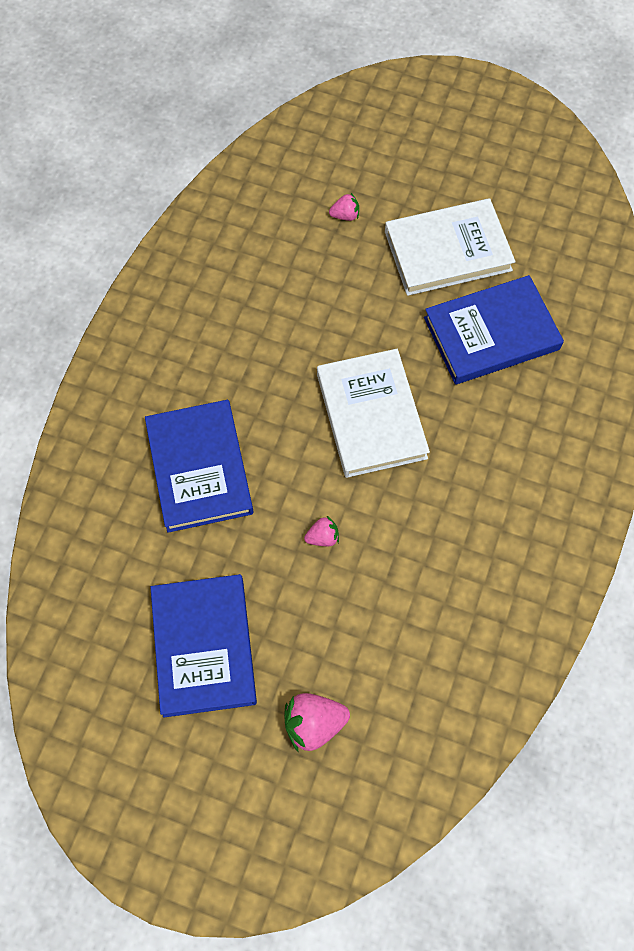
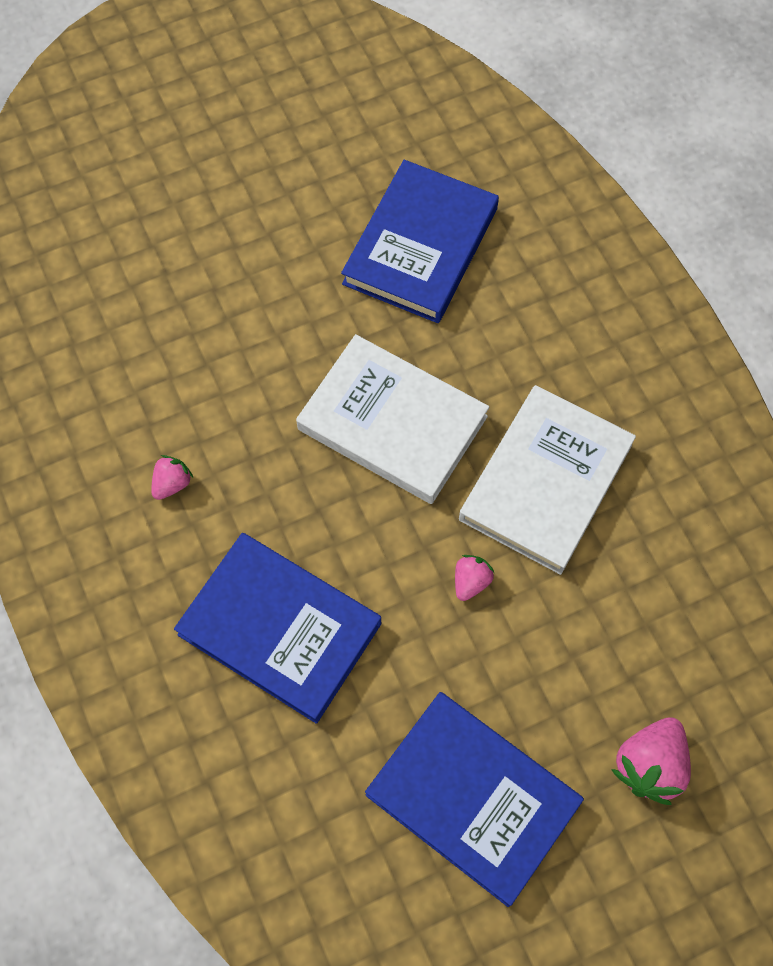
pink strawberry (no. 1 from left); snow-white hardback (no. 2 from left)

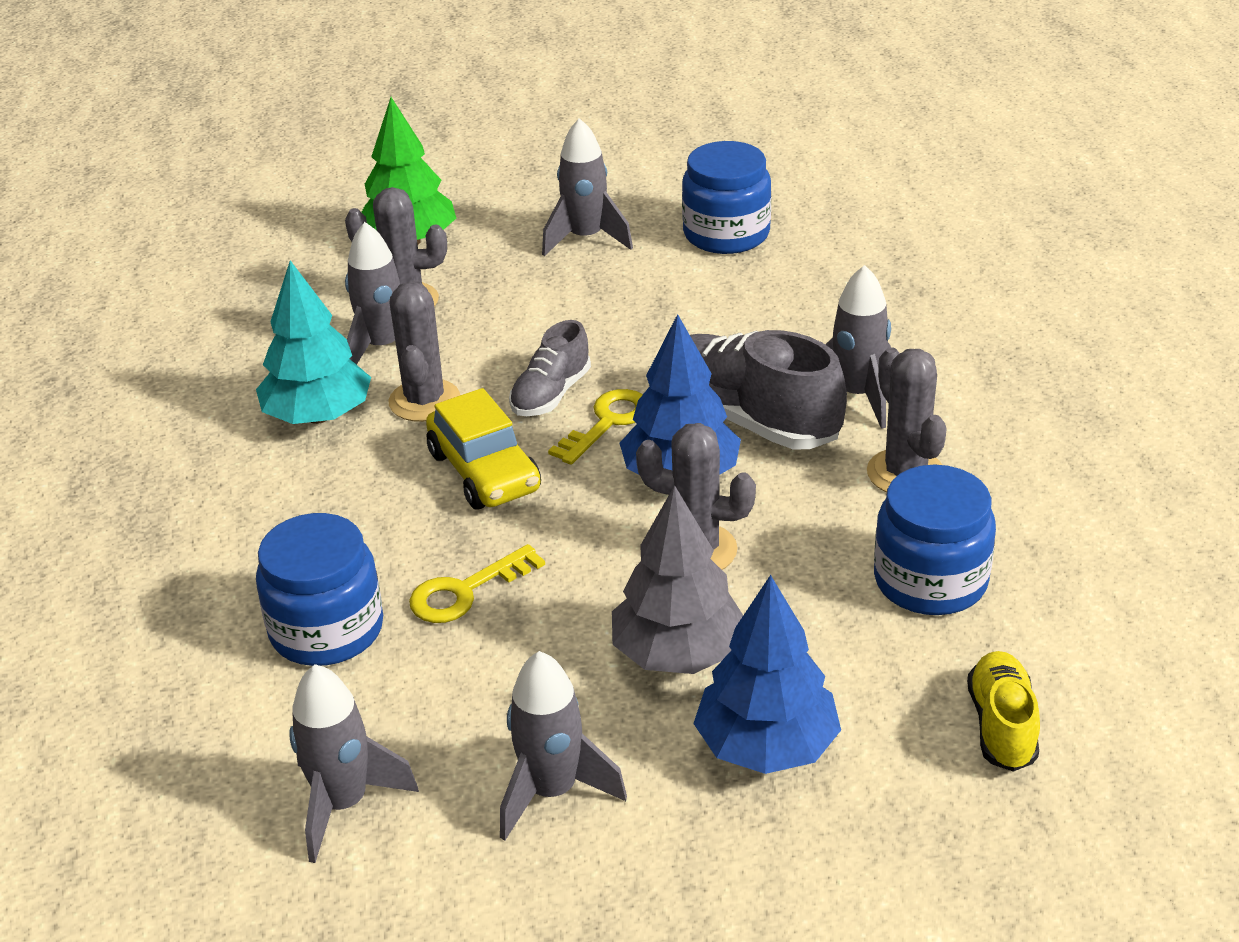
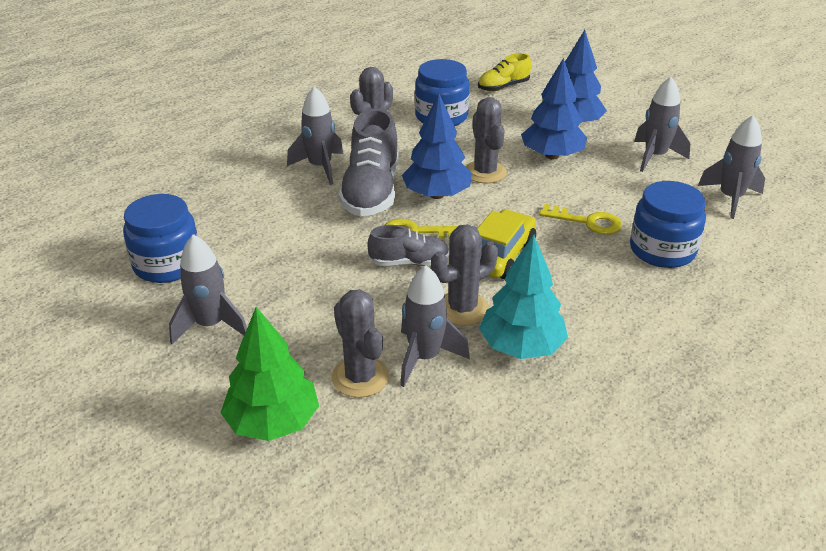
cobalt fir tree (no. 2 from left)

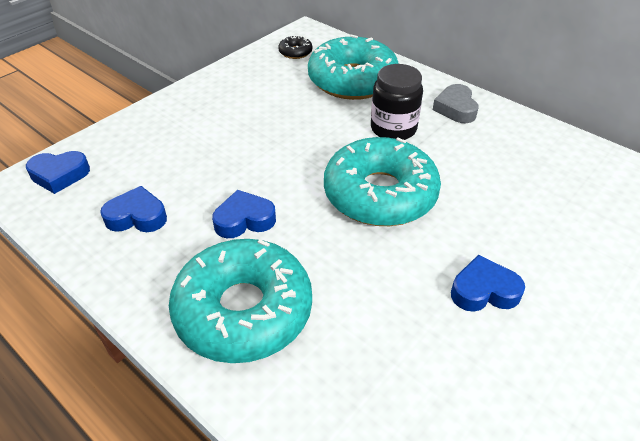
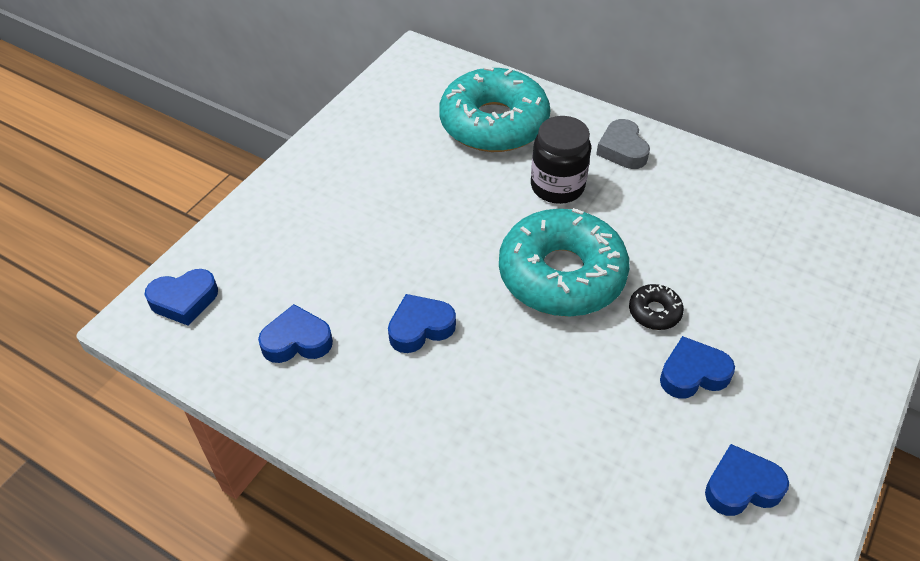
aqua doughnut (no. 1 from left in the first image); black doughnut; cobalt heart (no. 5 from left)

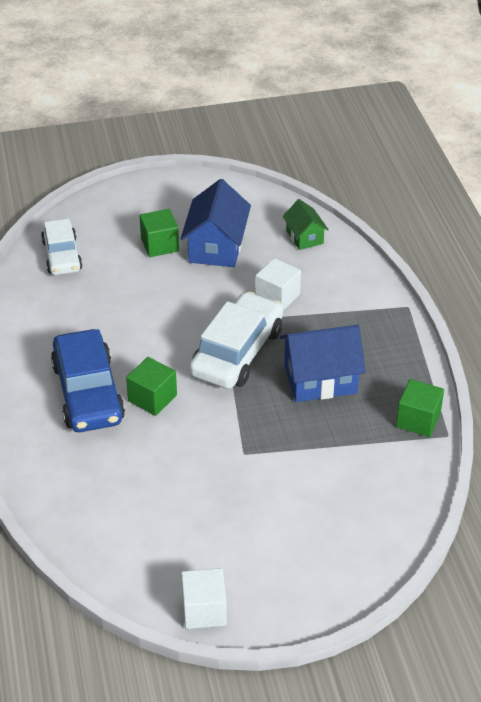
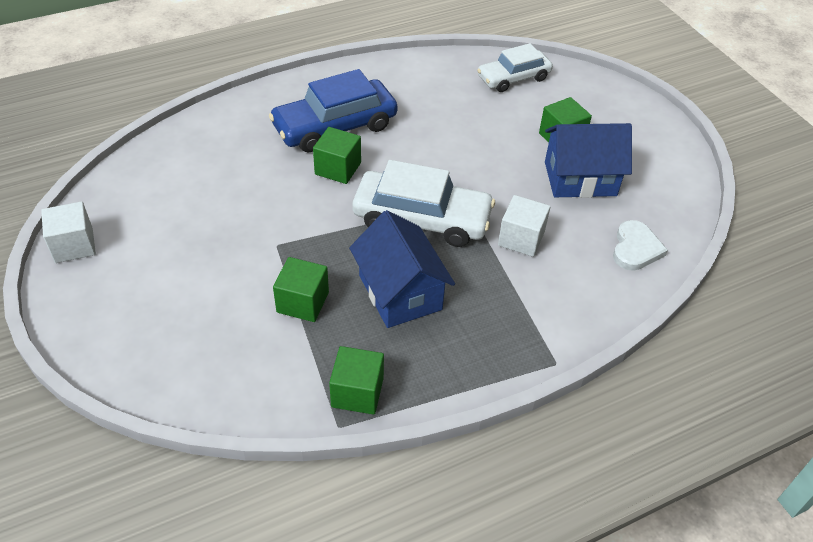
snow-white heart; leaf-green cube (no. 1 from left)

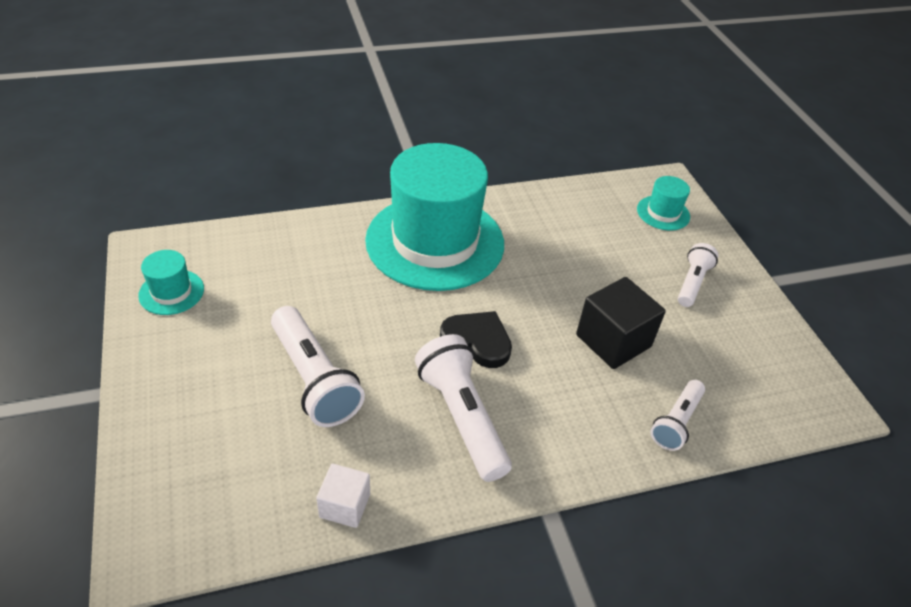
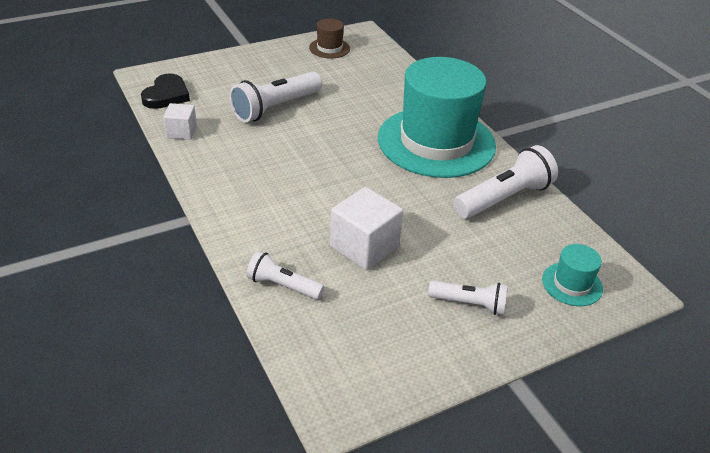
dark brown hat; snow-white flashlight (no. 4 from left); black heart; snow-white cube (no. 2 from left)

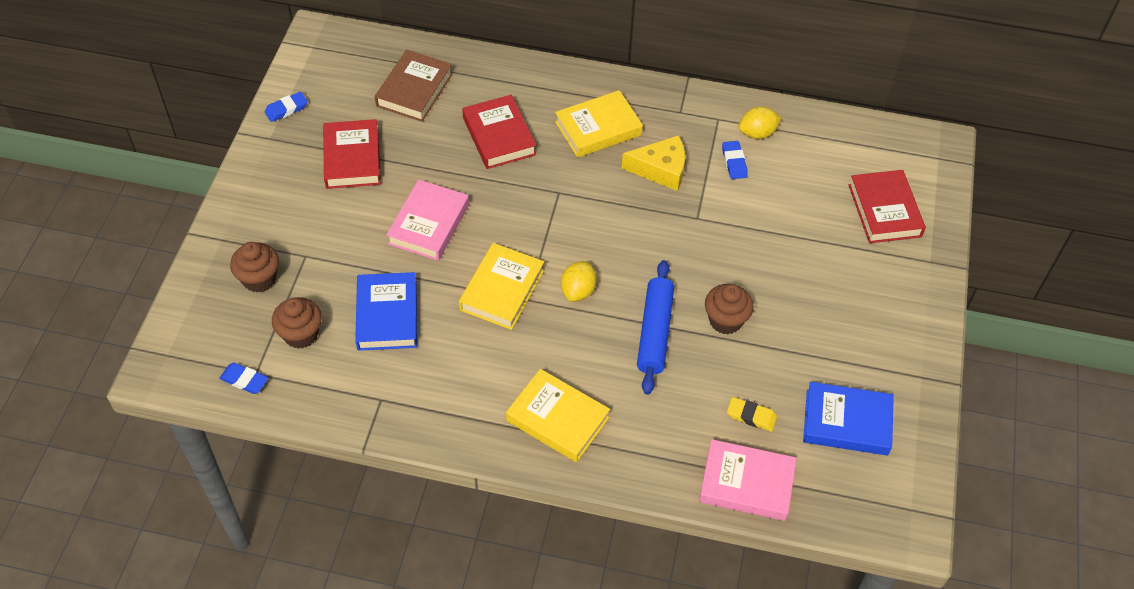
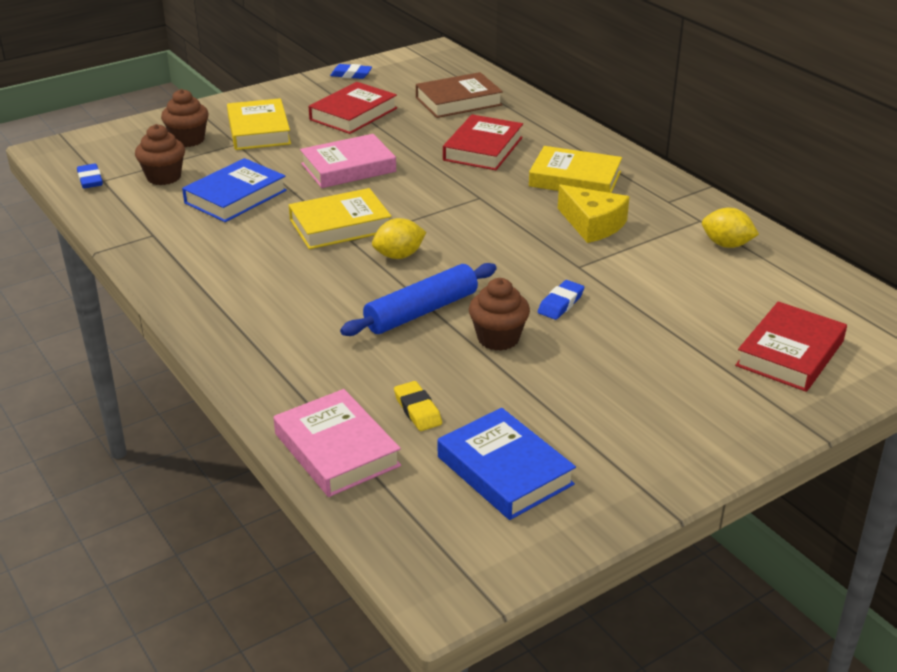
bright yellow hardback (no. 1 from left); cobalt pencil eraser (no. 3 from left)

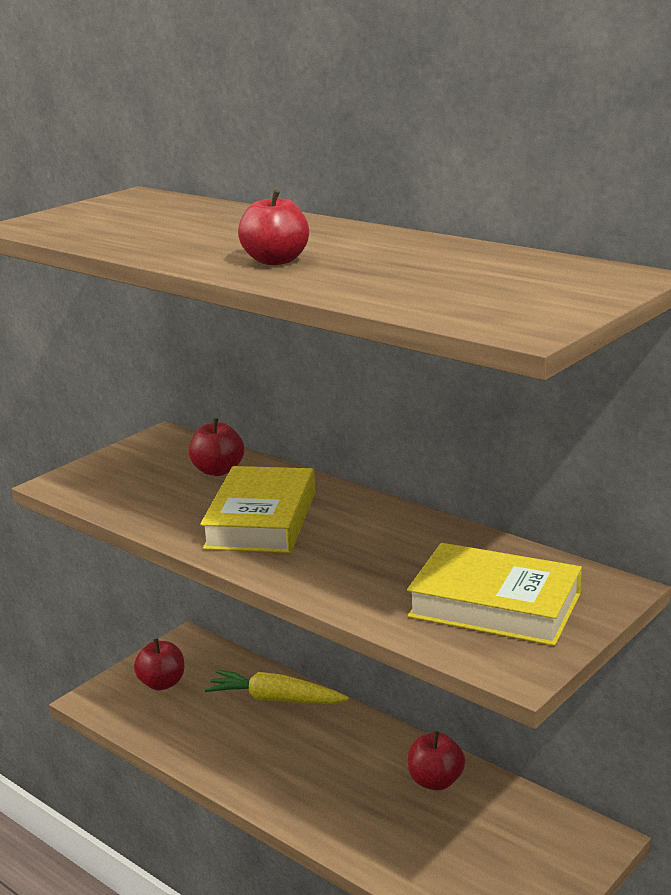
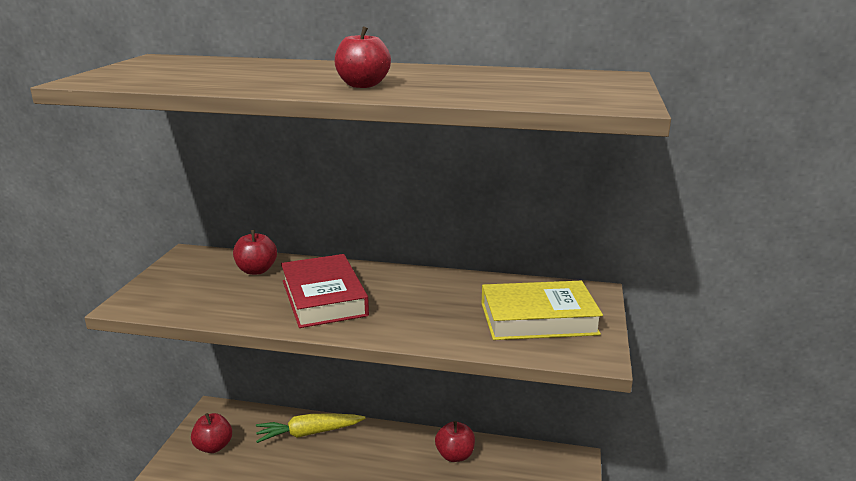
scarlet hardback

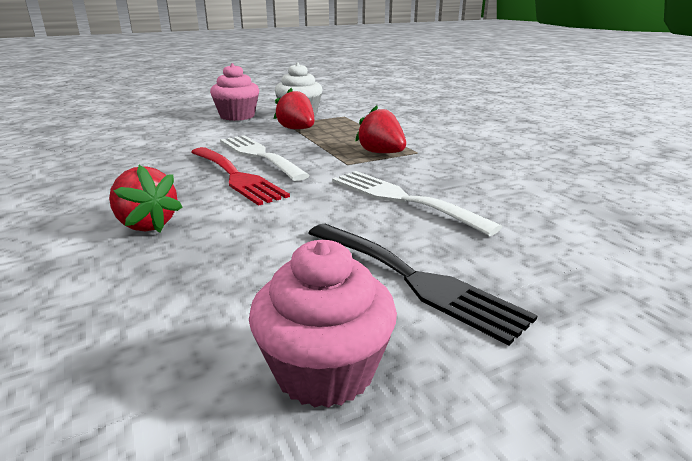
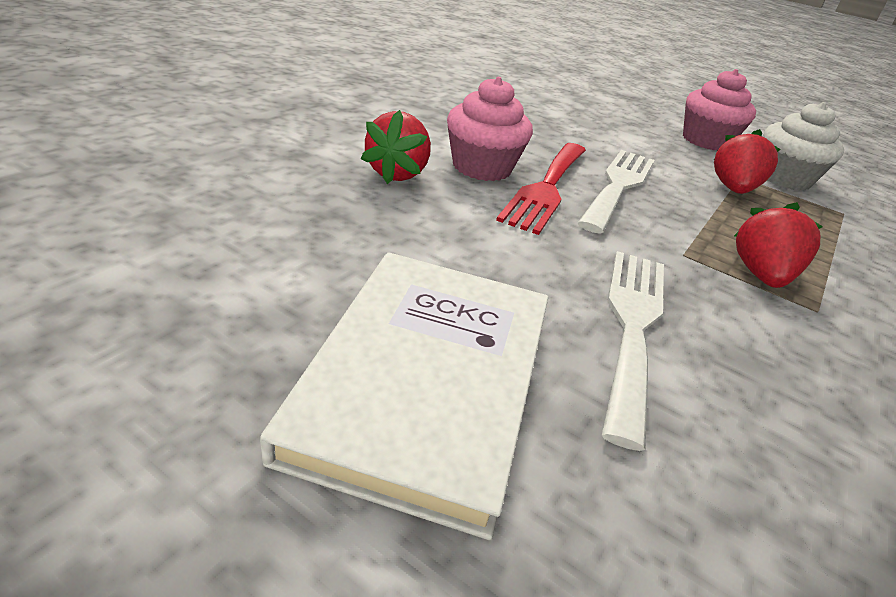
pink cupcake (no. 1 from left); snow-white hardback

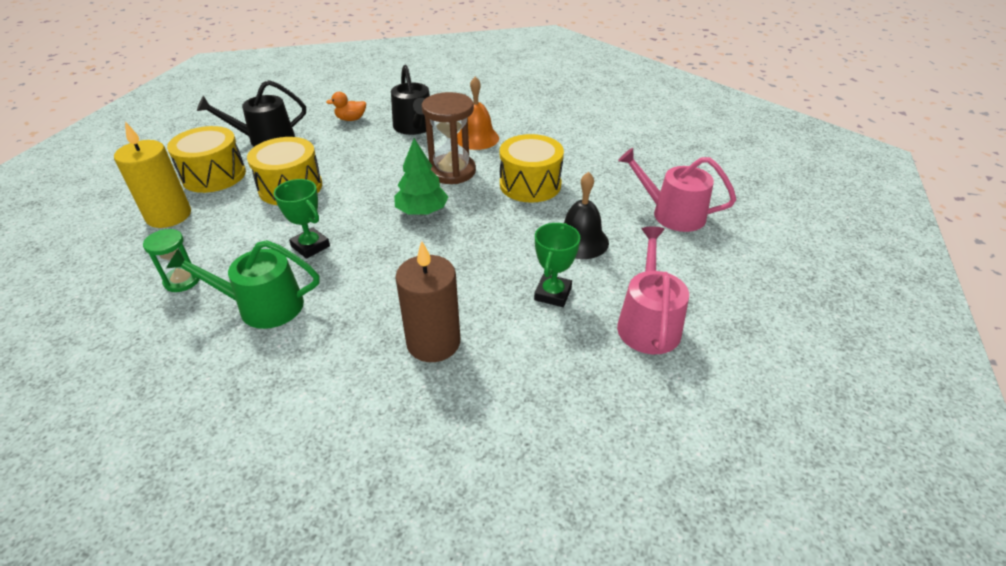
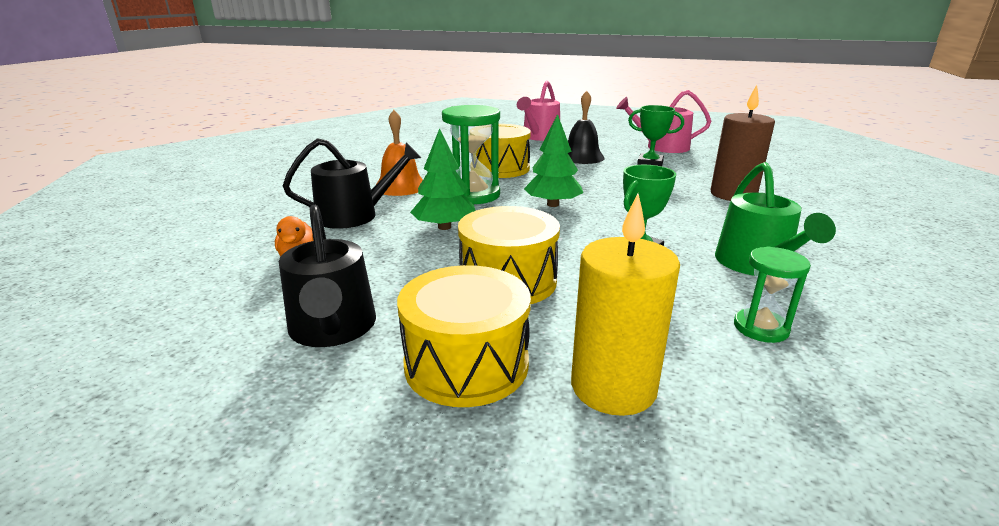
leaf-green hourglass (no. 1 from left); leaf-green fir tree (no. 1 from left)

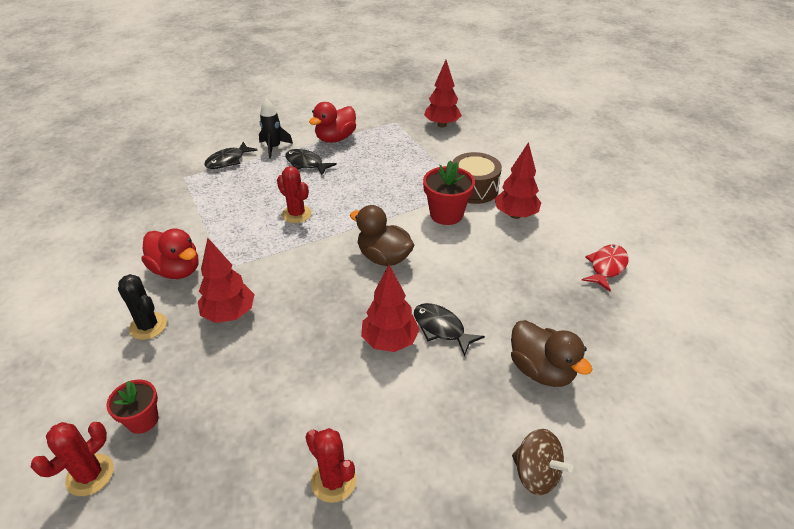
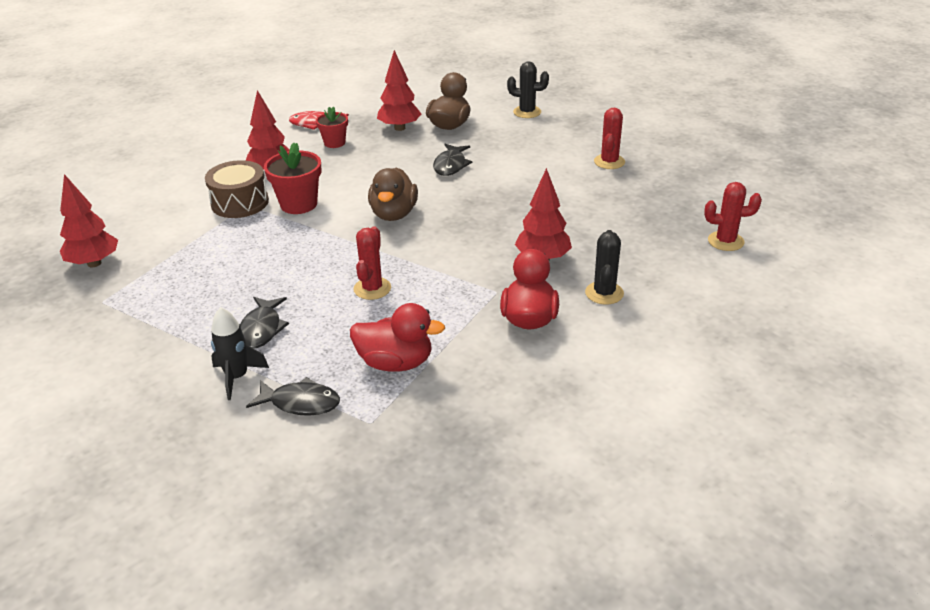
scarlet potted plant (no. 2 from left); scarlet rubber duck (no. 1 from left); scarlet fir tree (no. 3 from left); black cactus (no. 1 from left)

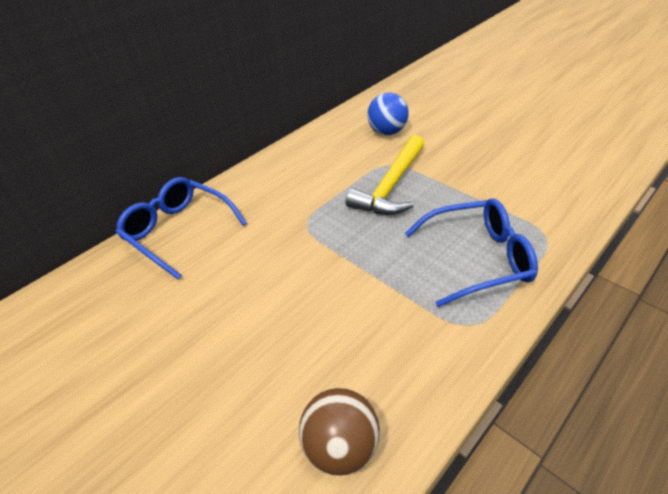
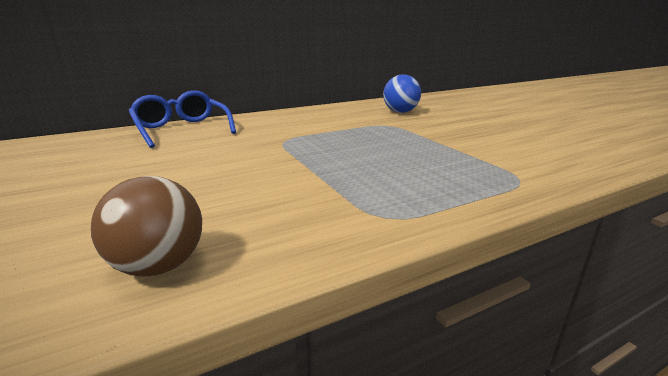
bright yellow carpenter's hammer; cobalt eyeglasses (no. 2 from left in the first image)

